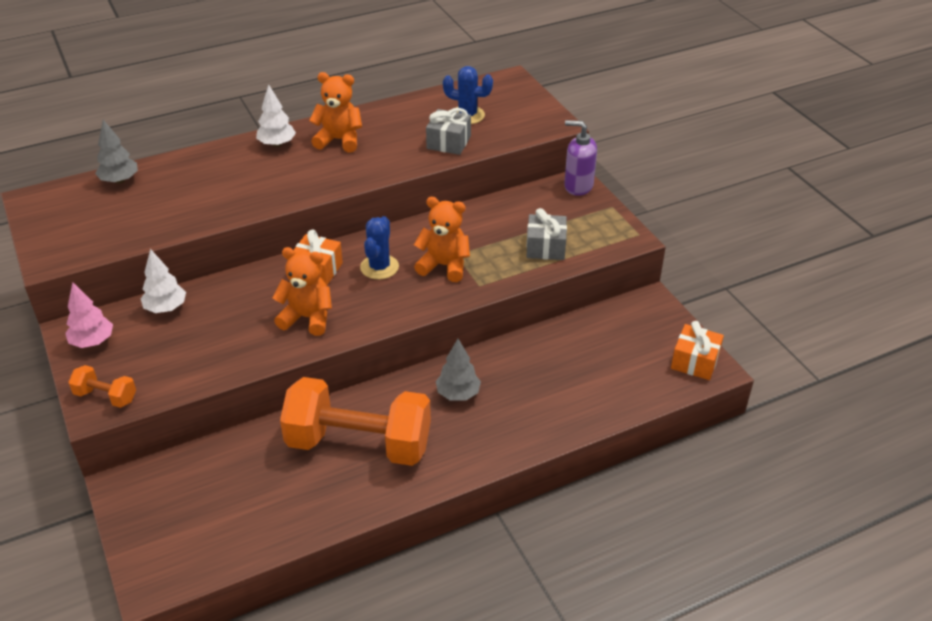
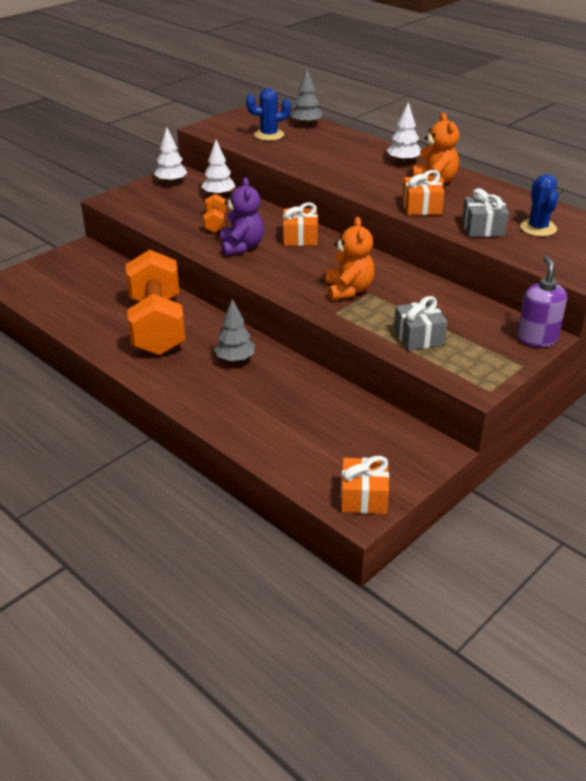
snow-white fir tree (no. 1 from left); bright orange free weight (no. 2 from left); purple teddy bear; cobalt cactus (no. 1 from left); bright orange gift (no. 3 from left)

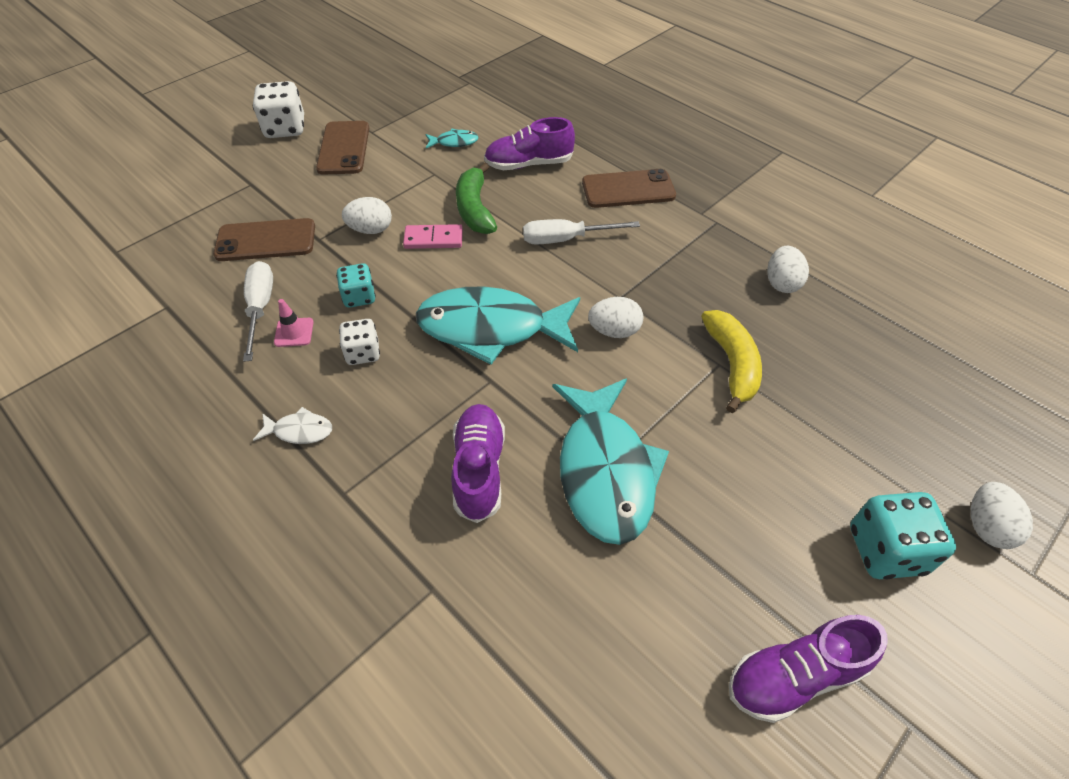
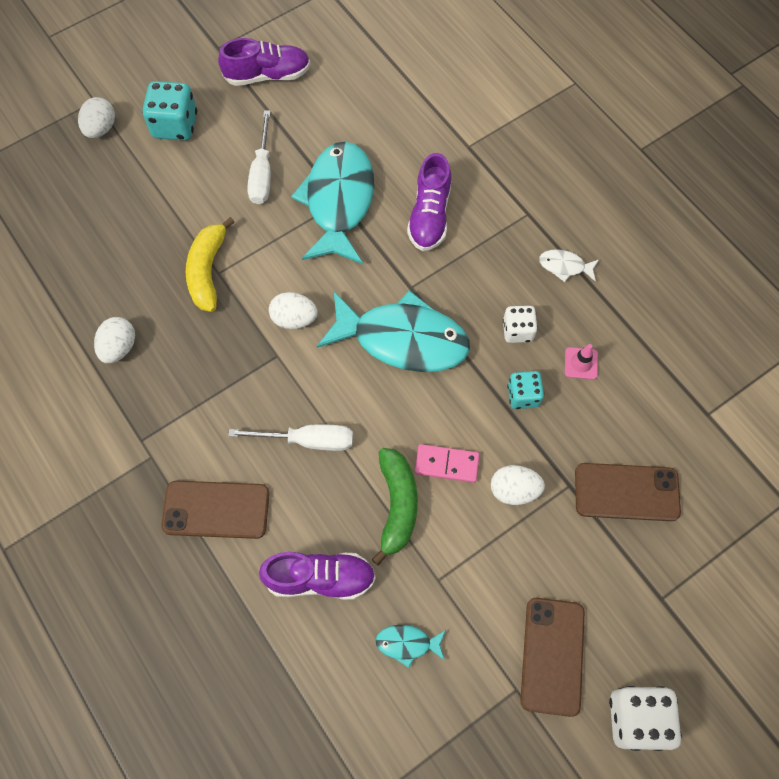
snow-white flat screwdriver (no. 1 from left)

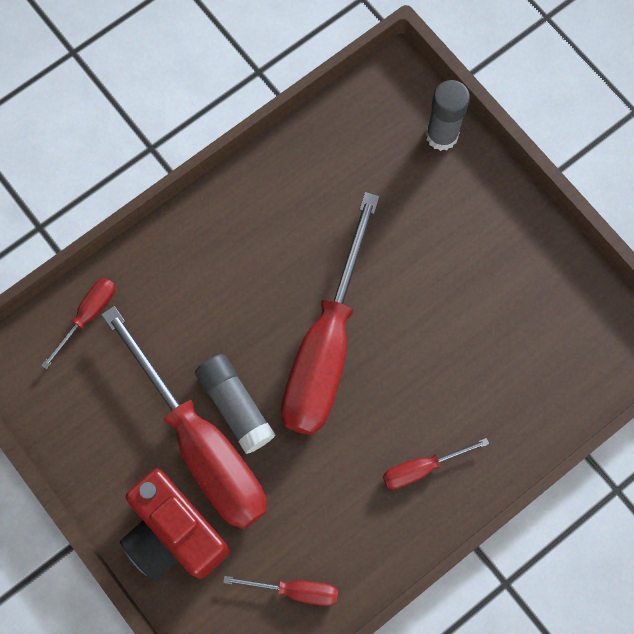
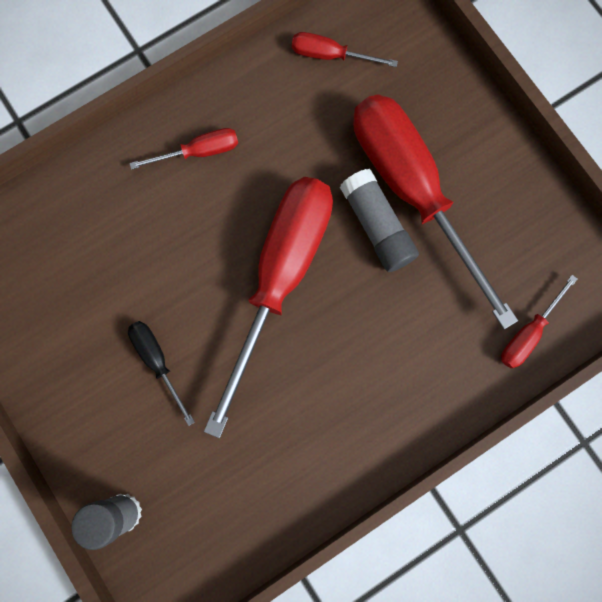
scarlet compact camera; black flat screwdriver

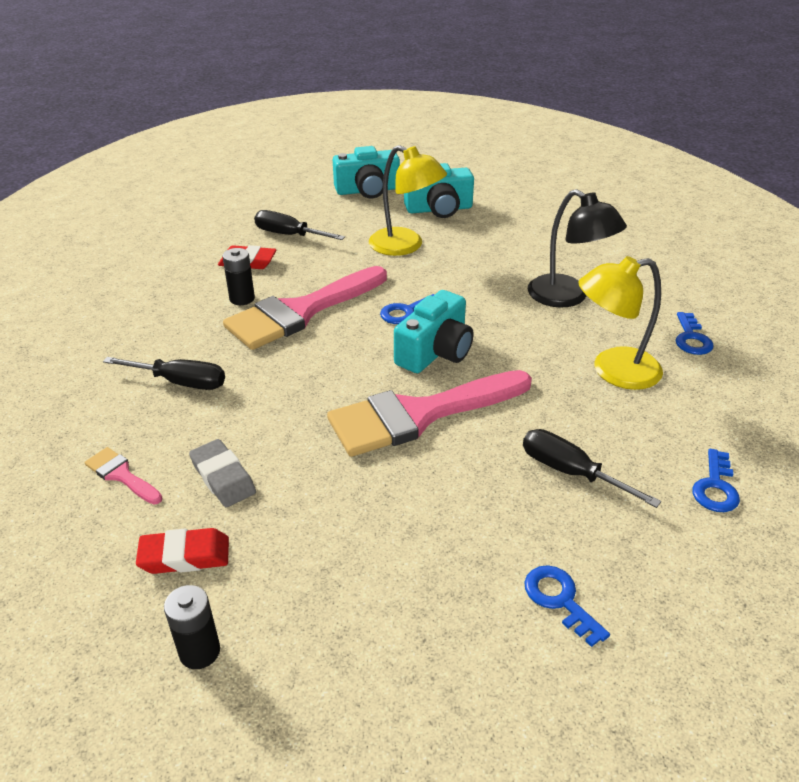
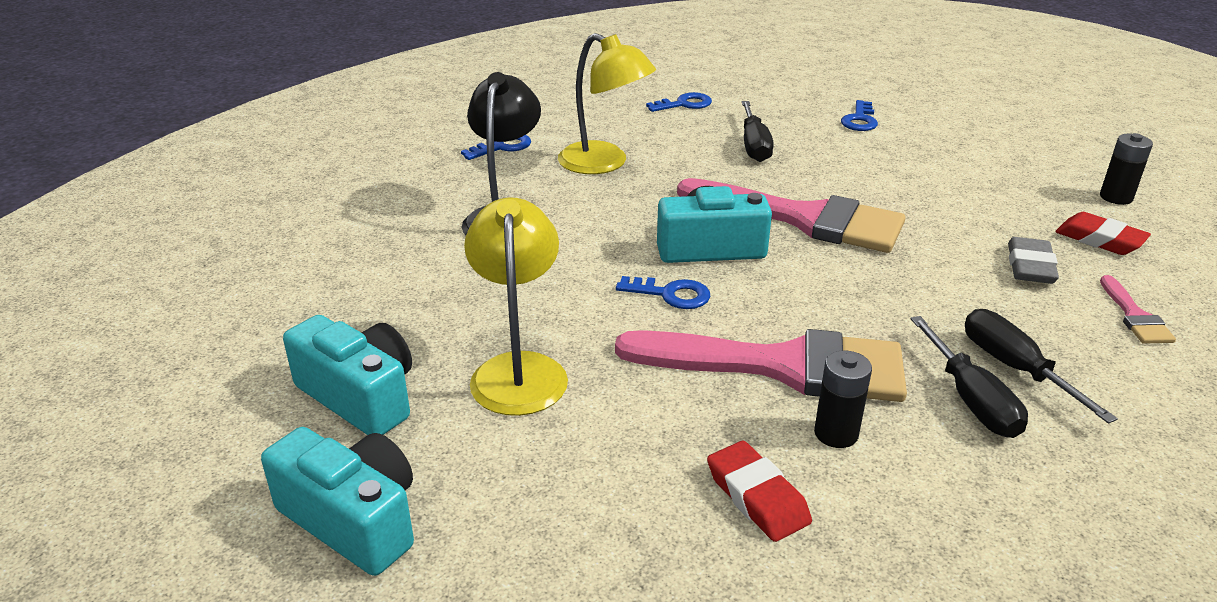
black flat screwdriver (no. 2 from left)

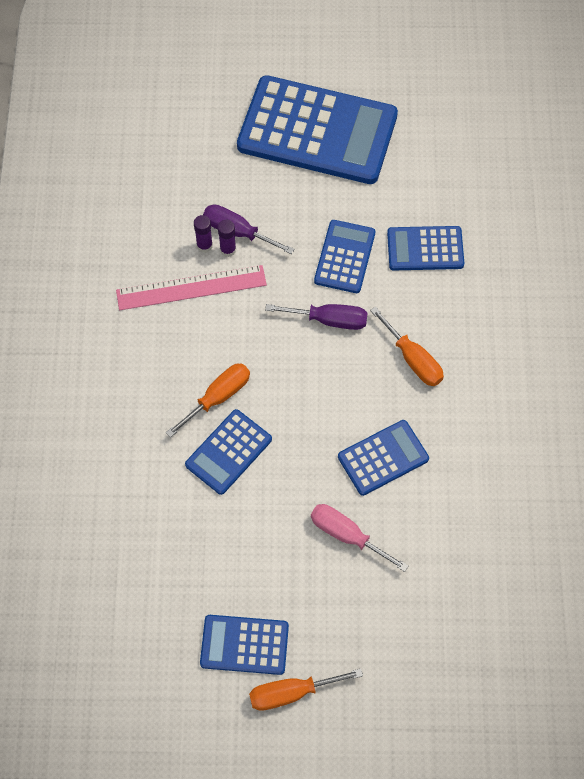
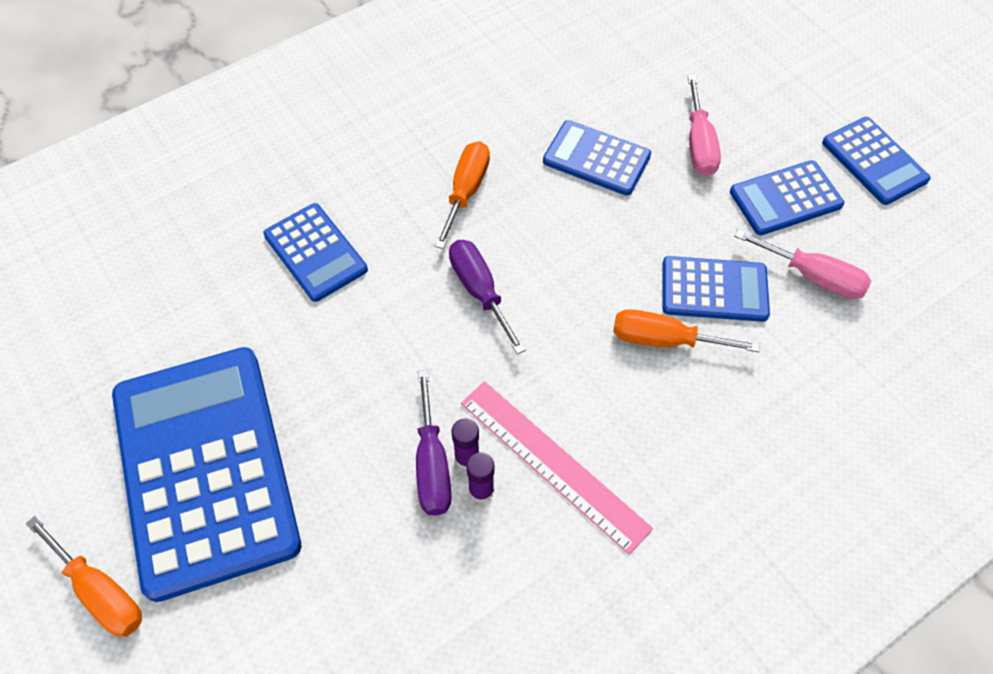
bright orange flat screwdriver (no. 1 from left); cobalt adding machine (no. 5 from left); pink flat screwdriver (no. 2 from left)

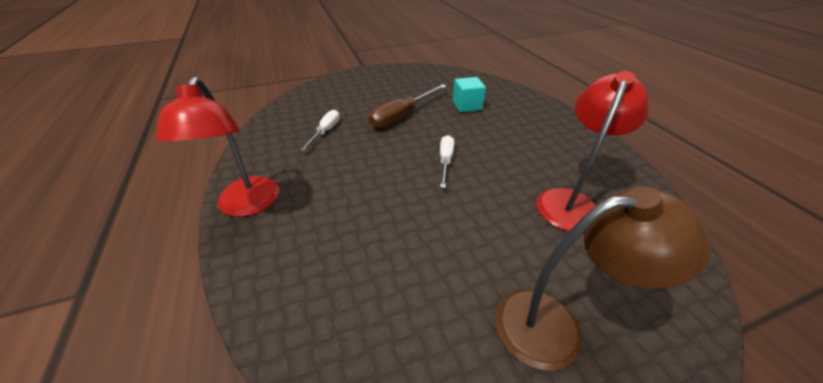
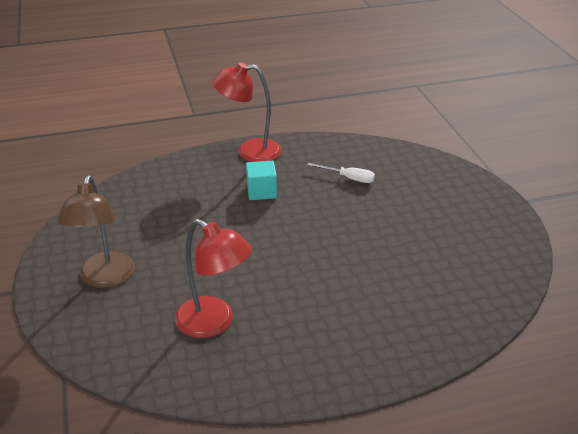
dark brown flat screwdriver; snow-white flat screwdriver (no. 2 from left in the first image); aqua cube

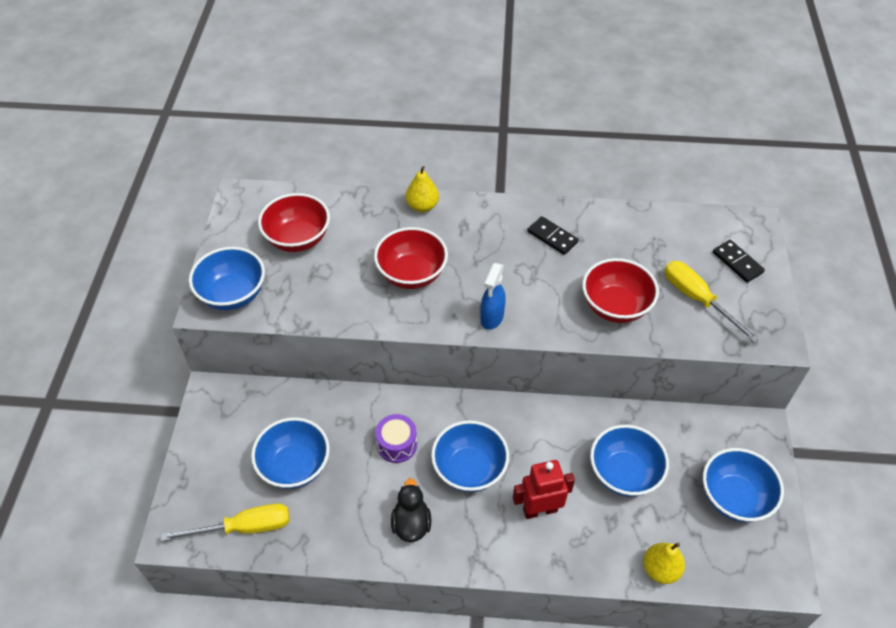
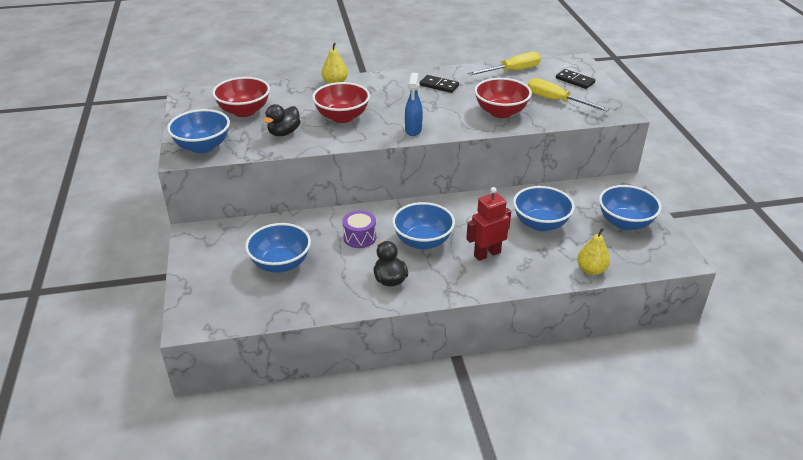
bright yellow flat screwdriver (no. 1 from left); black rubber duck (no. 1 from left)

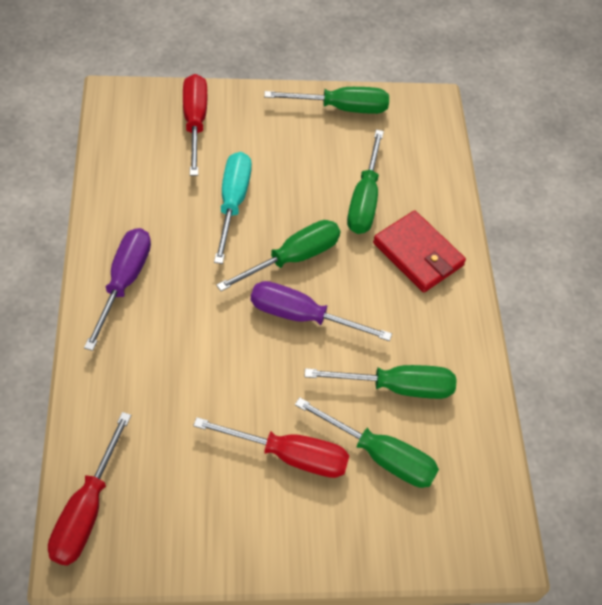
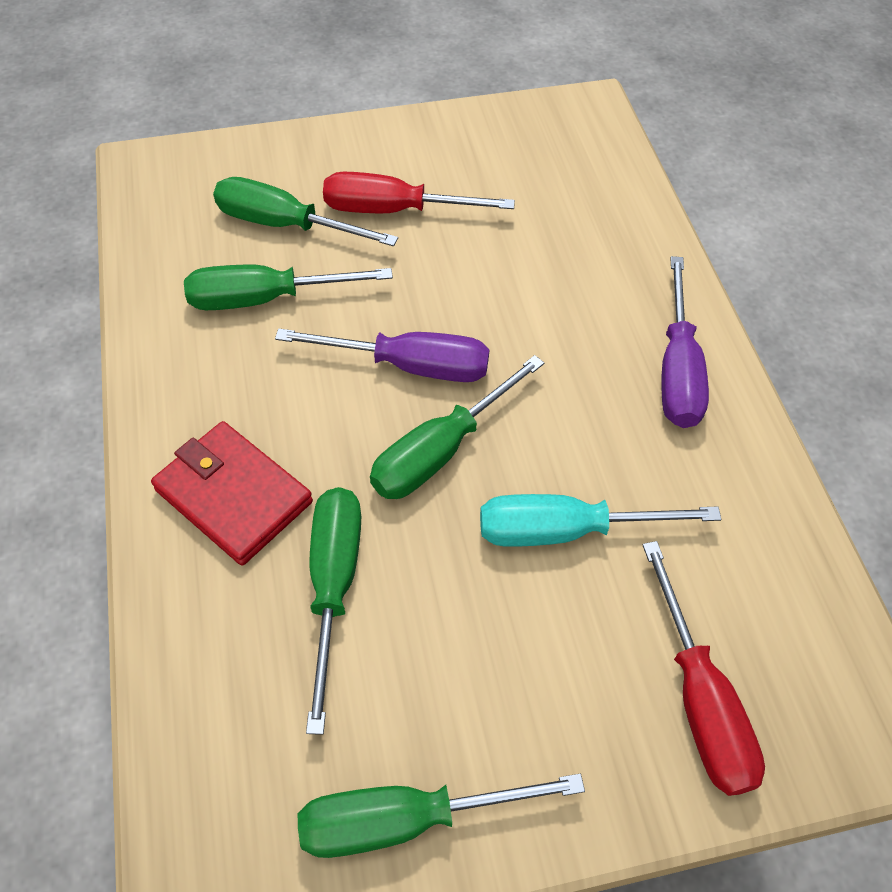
scarlet flat screwdriver (no. 1 from left in the first image); aqua flat screwdriver

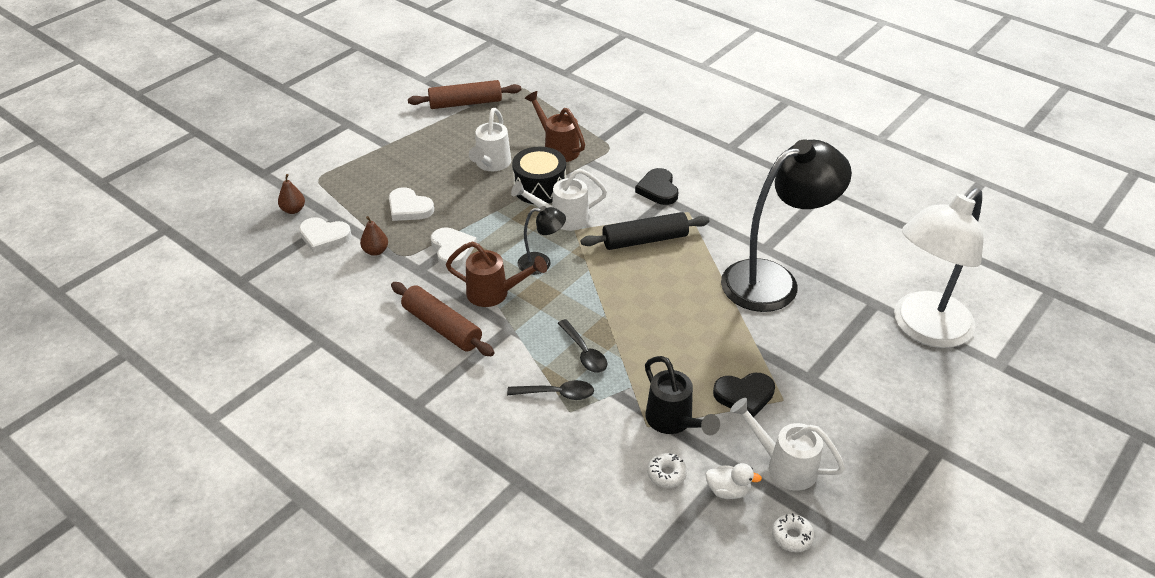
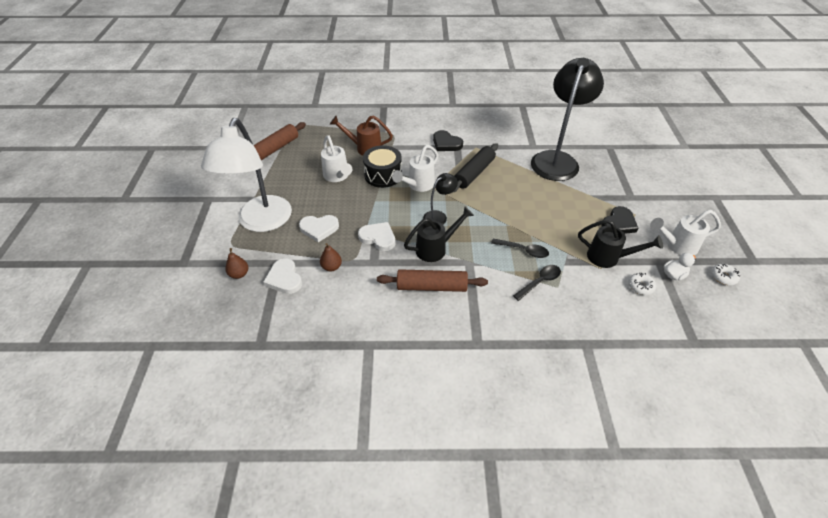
snow-white heart (no. 1 from left); black watering can (no. 1 from left); snow-white reading lamp

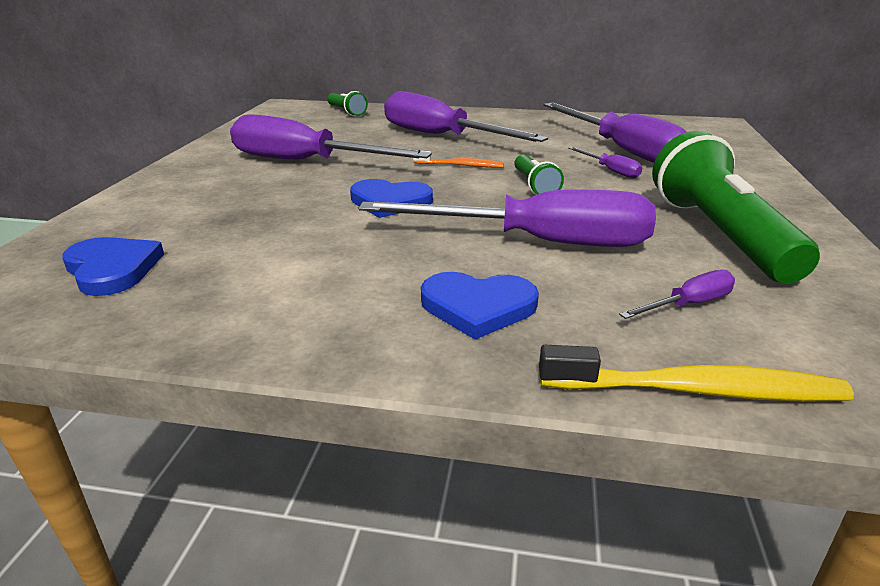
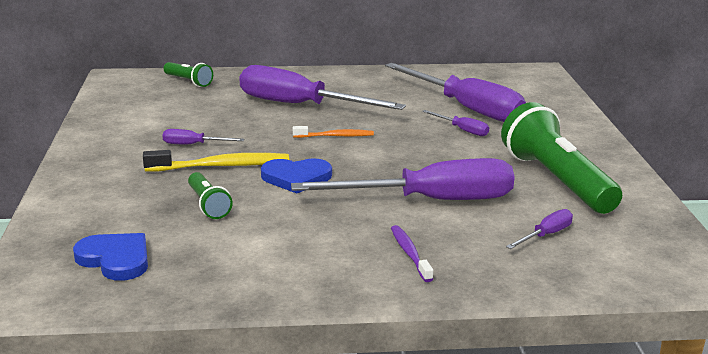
purple flat screwdriver (no. 1 from left); purple tooth brush; leaf-green flashlight (no. 2 from left); bright yellow tooth brush

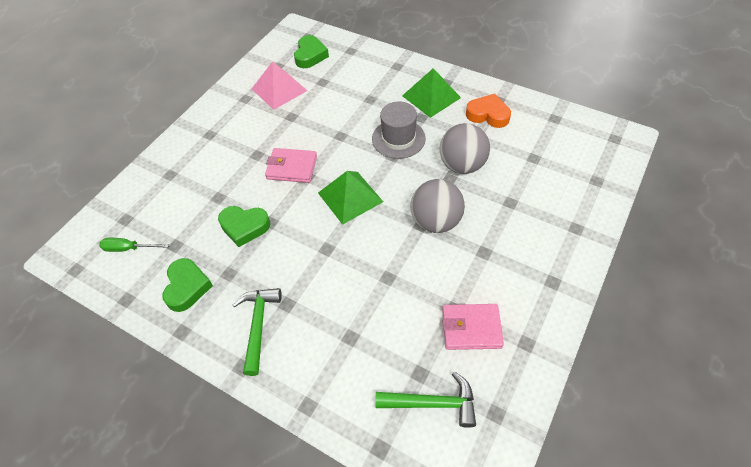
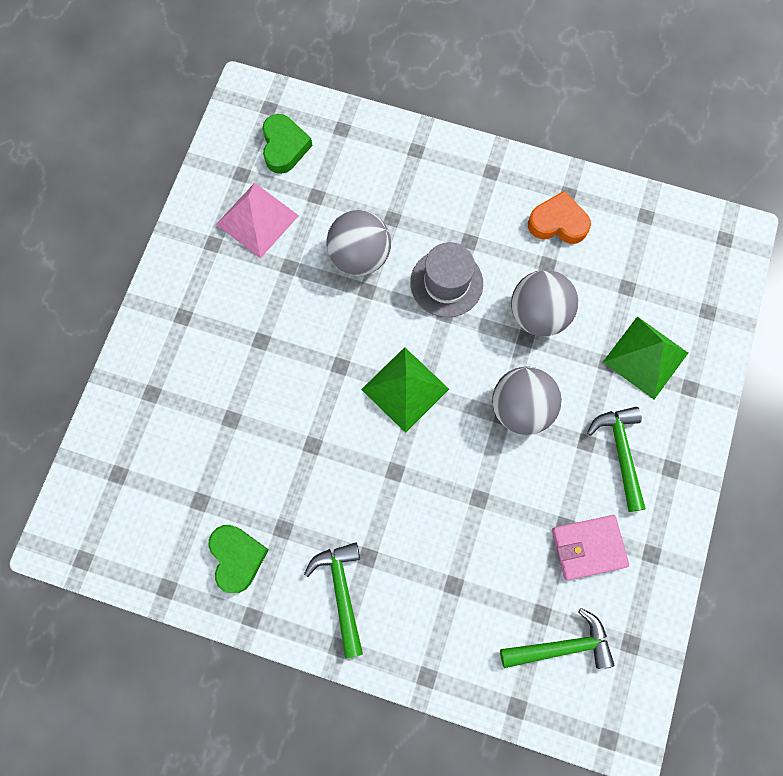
leaf-green flat screwdriver; leaf-green heart (no. 2 from left in the first image); pink billfold (no. 1 from left in the first image); leaf-green pyramid shape (no. 2 from left); grey play ball (no. 1 from left); leaf-green carpenter's hammer (no. 3 from left)

